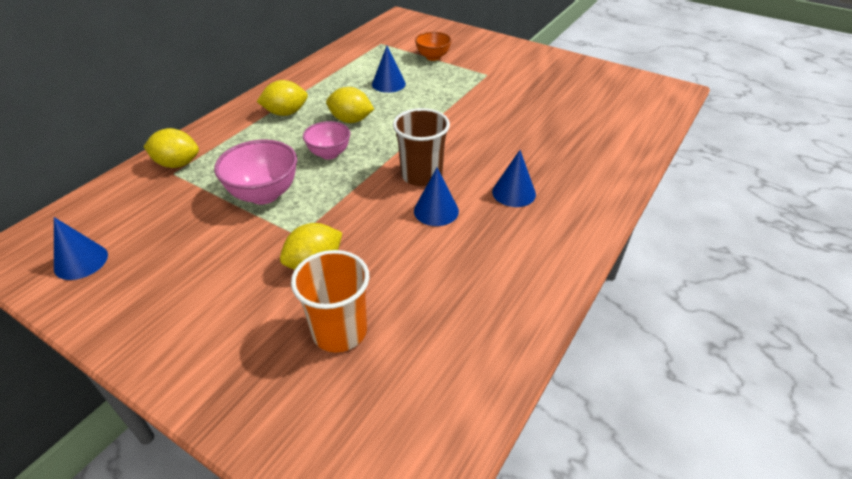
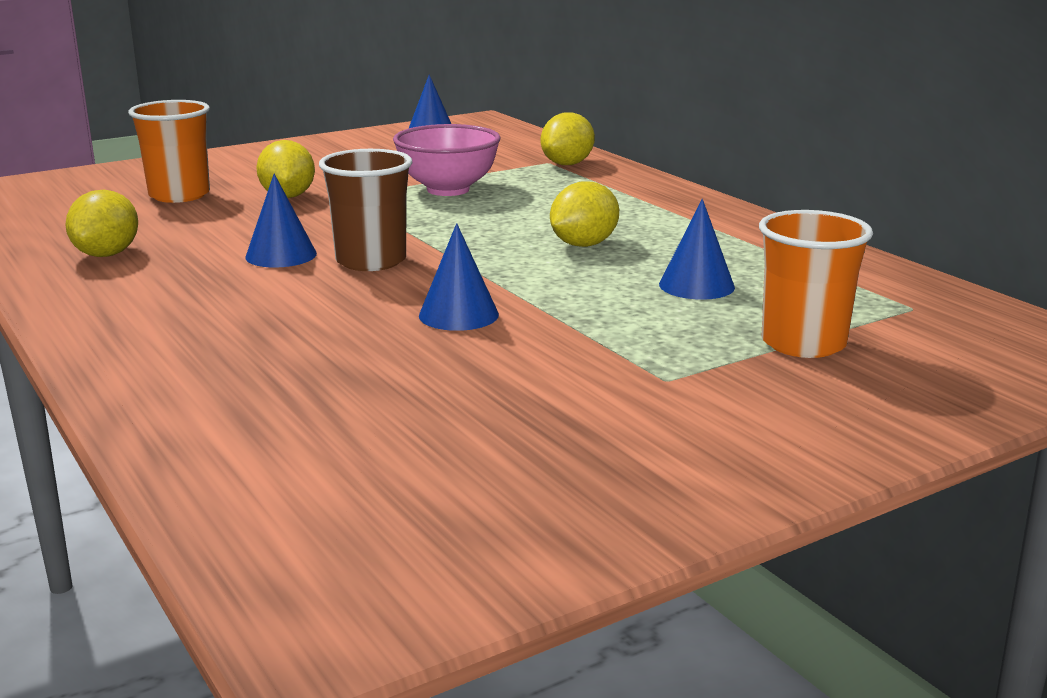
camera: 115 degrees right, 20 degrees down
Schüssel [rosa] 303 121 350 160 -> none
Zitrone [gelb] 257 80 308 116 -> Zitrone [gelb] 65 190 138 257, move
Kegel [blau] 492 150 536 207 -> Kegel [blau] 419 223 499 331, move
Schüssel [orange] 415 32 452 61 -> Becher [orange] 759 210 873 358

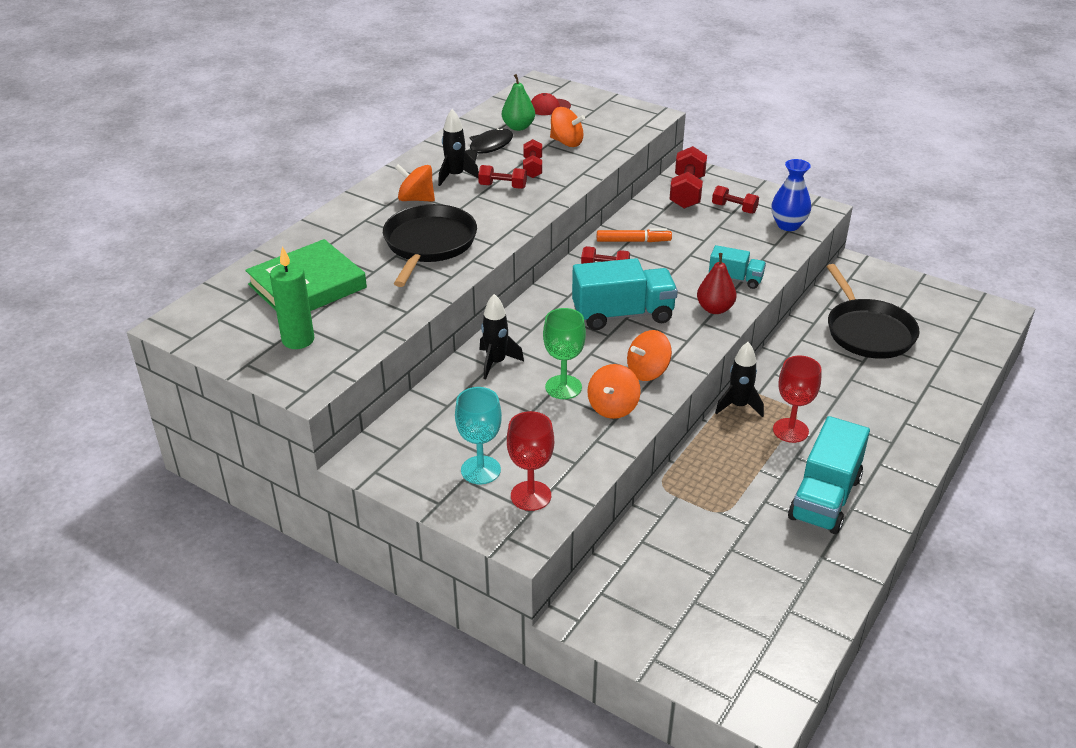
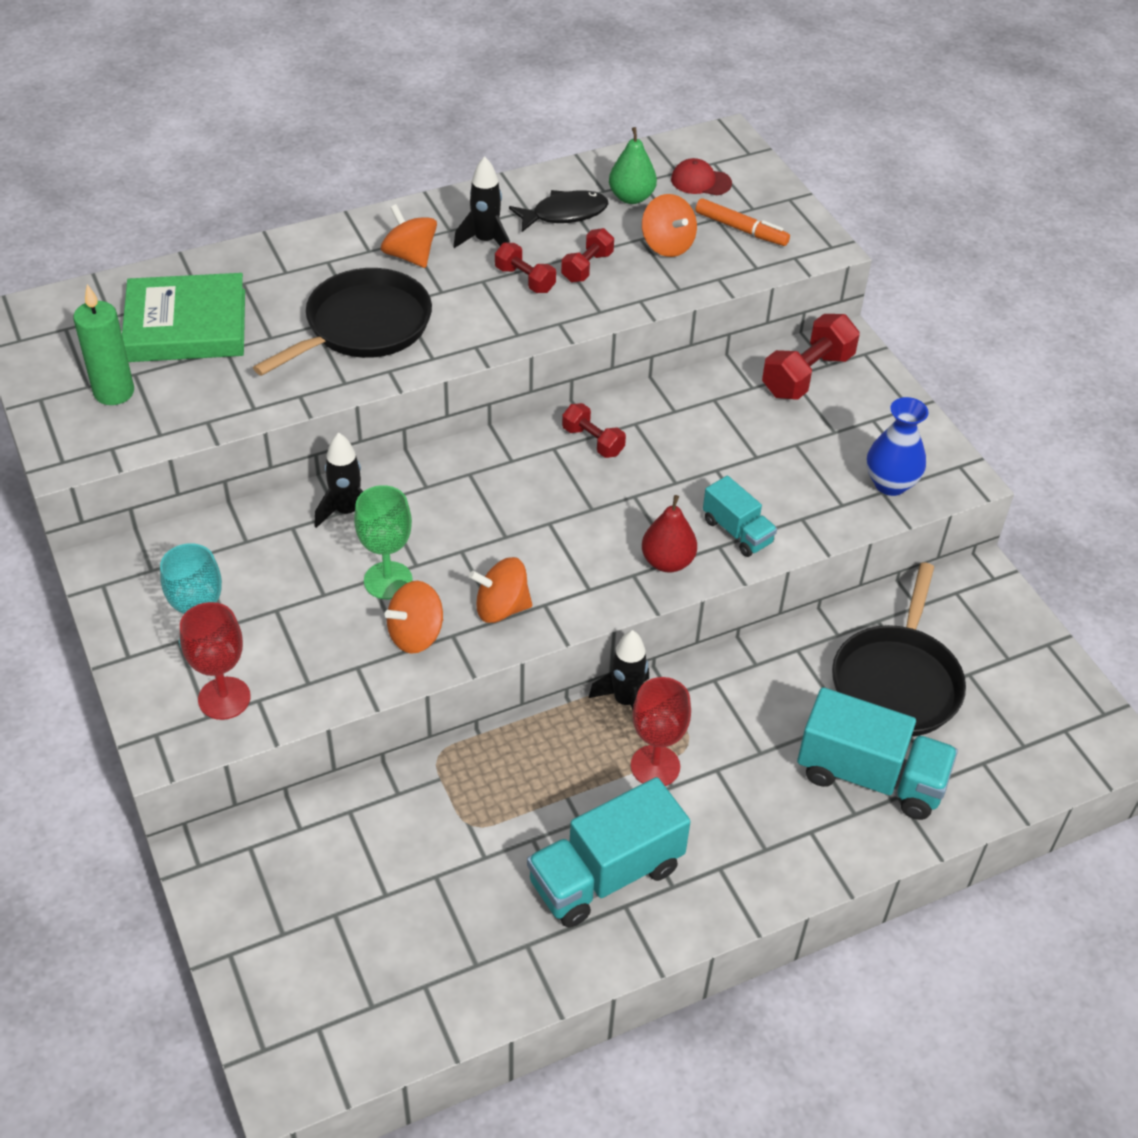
camera: 30 degrees right, 10 degrees up
Hantel [rot] 712 186 759 214 -> none
Lastwagen [türkis] 572 258 678 330 -> Lastwagen [türkis] 797 687 958 820, move
Filzstift [orange] 597 228 672 242 -> Filzstift [orange] 695 198 790 246, move

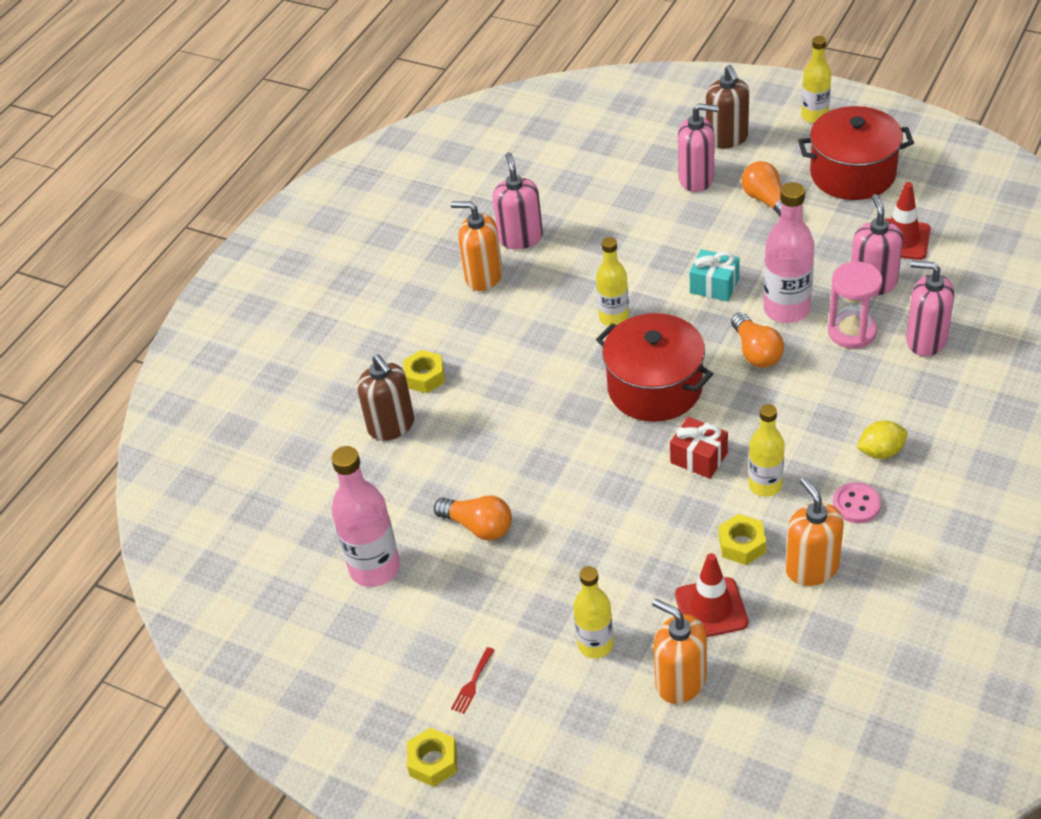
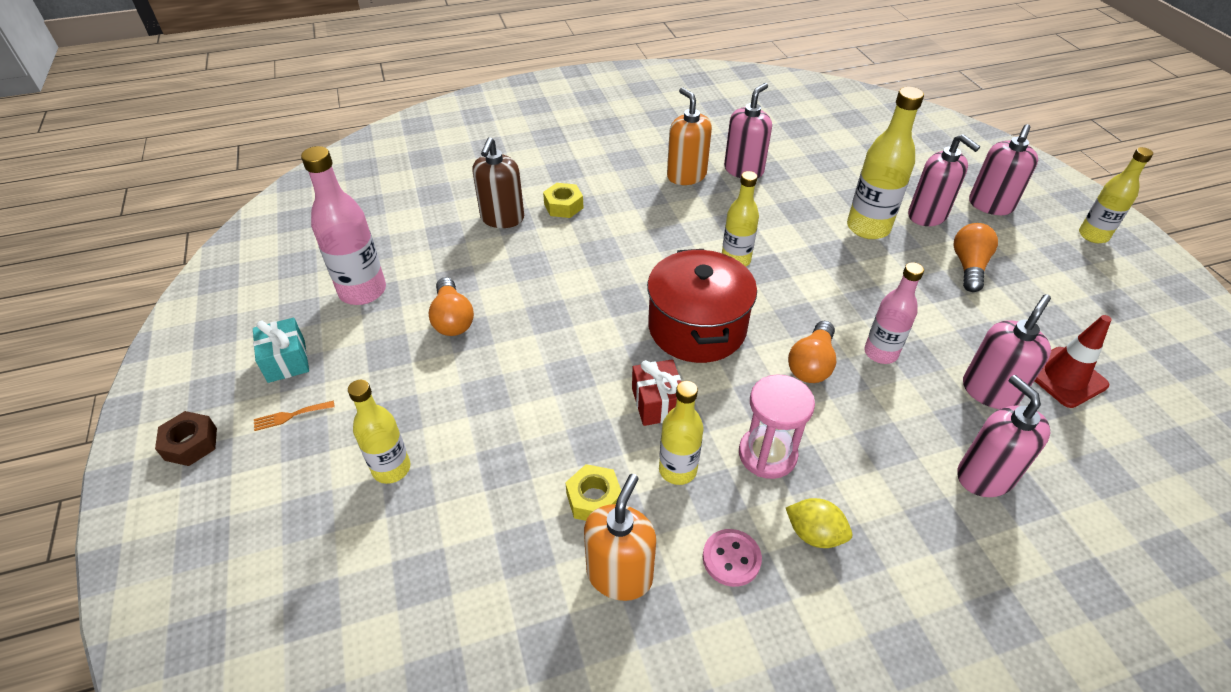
camera: 40 degrees right, 0 degrees up
Seifenspender [orange] 652 599 707 704 -> none
Leitkegel [rot] 675 553 748 637 -> none
Kochtopf [rot] 798 106 914 200 -> none
none -> Flasche [gelb] 847 87 924 239
Geschenk [türkis] 690 249 740 301 -> Geschenk [türkis] 253 318 309 383, move
Sanduhr [rosa] 828 261 883 349 -> Sanduhr [rosa] 739 375 815 479, move
Sechskantmutter [gelb] 407 728 457 787 -> Sechskantmutter [braun] 155 411 217 466
Gabel [rot] 451 647 495 714 -> Gabel [orange] 254 401 335 431
Seifenspender [braun] 706 65 749 148 -> Seifenspender [rosa] 969 124 1038 215
Flasche [rosa] 763 182 814 323 -> Flasche [rosa] 864 262 924 364, x0.66

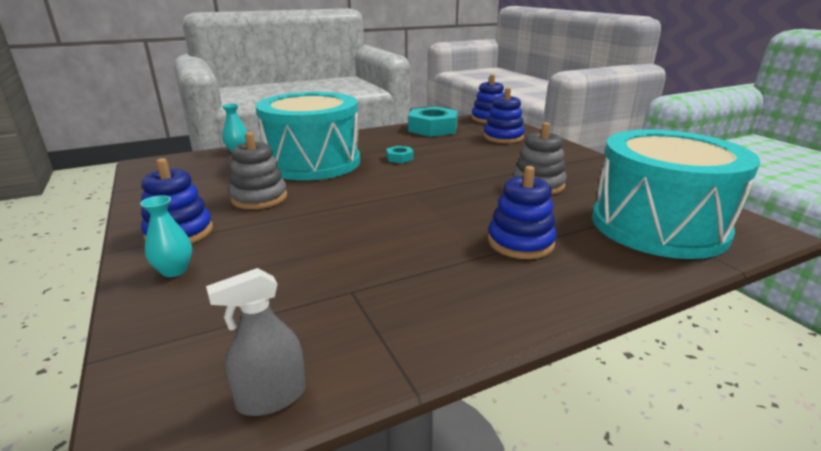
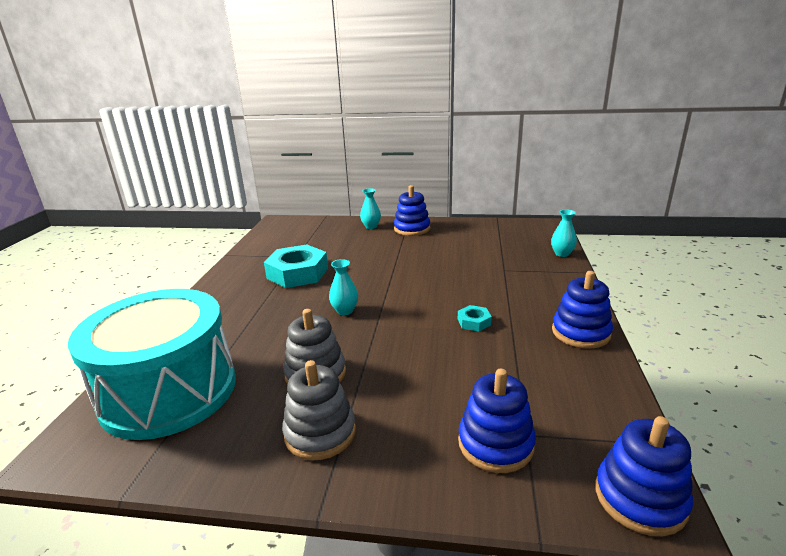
camera: 125 degrees right, 0 degrees up
Sprühflasche [grau] 206 268 306 416 -> none
Trommel [türkis] 256 92 360 181 -> none
none -> Vase [türkis] 329 259 358 315
Stapelspielzeug [grau] 229 132 287 209 -> Stapelspielzeug [grau] 282 360 356 460, move
Sechskantmutter [türkis] 408 107 458 137 -> Sechskantmutter [türkis] 264 245 328 288, move
Stapelspielzeug [blau] 488 166 557 259 -> Stapelspielzeug [blau] 552 271 613 349, move

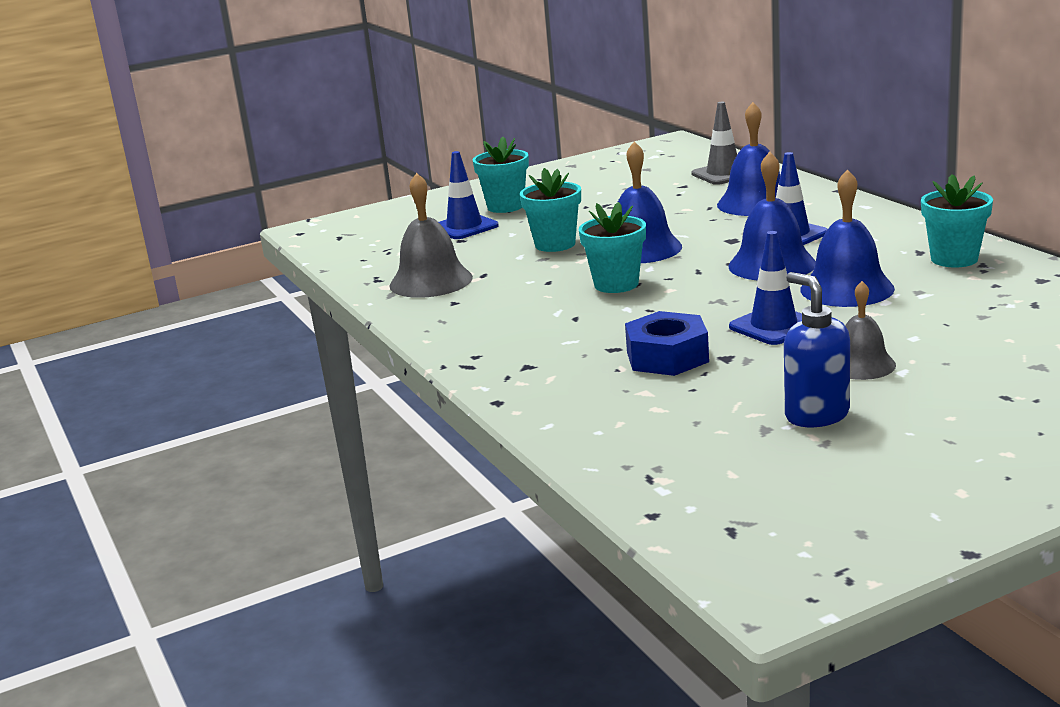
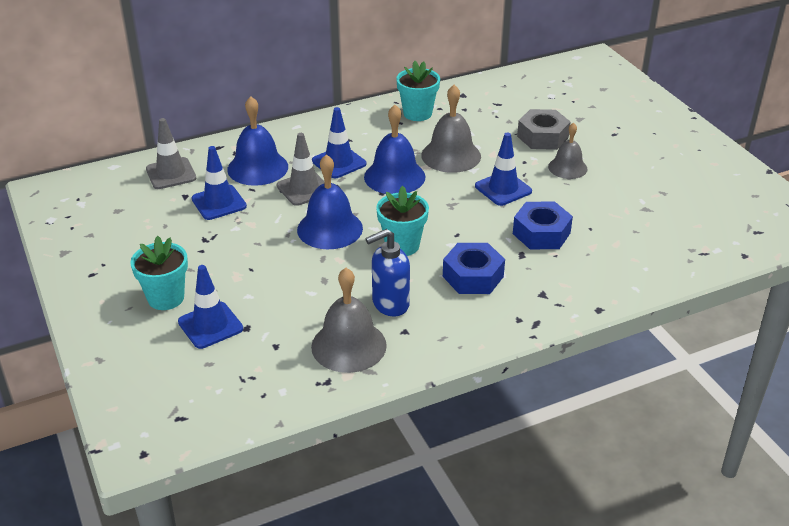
camera: 90 degrees left, 15 degrees up
Blumentopf [türkis] 520 168 581 252 -> none
none -> Leitkegel [blau] 191 146 247 220
none -> Leitkegel [grau] 277 133 324 206
none -> Sechskantmutter [blau] 443 243 505 294
none -> Sechskantmutter [grau] 517 109 571 150
Seifenspender [blau] 784 272 850 427 -> Seifenspender [blau] 365 229 410 316, move
Glocke [blau] 800 169 895 307 -> Glocke [grau] 421 85 481 173

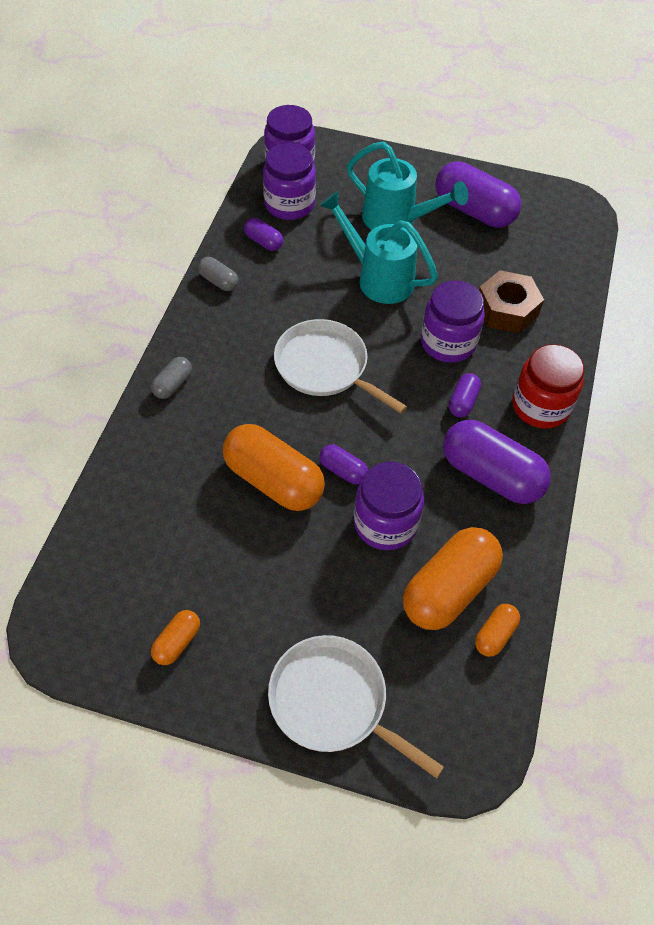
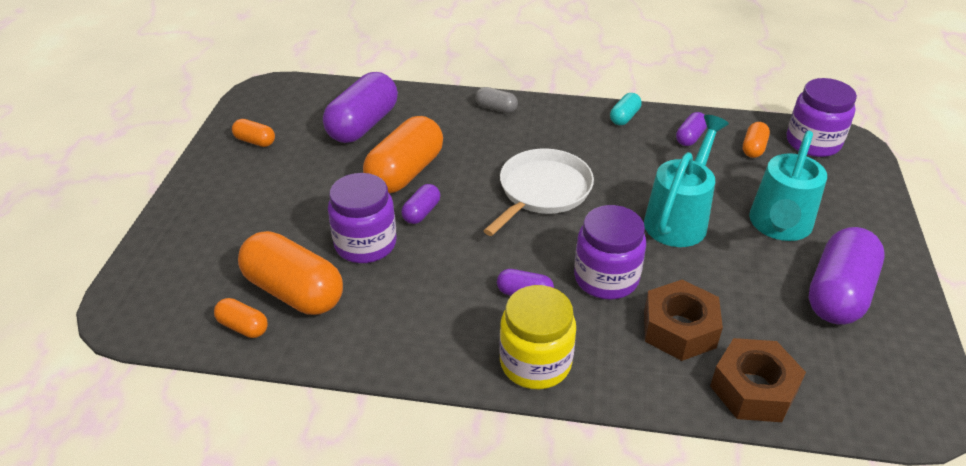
camera: 85 degrees right, 15 degrees down
Pfanne [weiß] 268 635 444 778 -> none
none -> Sechskantmutter [braun] 710 338 806 422
Kapsel [lila] 443 420 551 504 -> Kapsel [lila] 323 72 398 143, move
Einmachglas [lila] 263 143 316 220 -> Kapsel [orange] 743 122 770 158
Kapsel [grau] 198 257 238 291 -> Kapsel [türkis] 610 93 642 125
Einmachglas [rot] 512 344 584 429 -> Einmachglas [gelb] 499 285 576 389

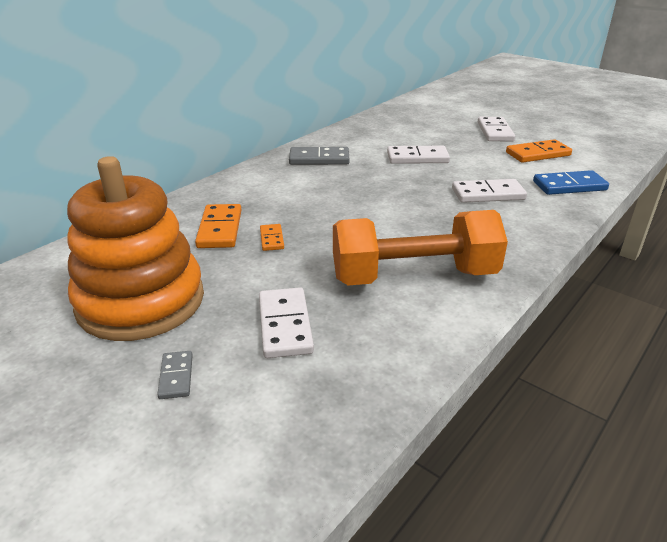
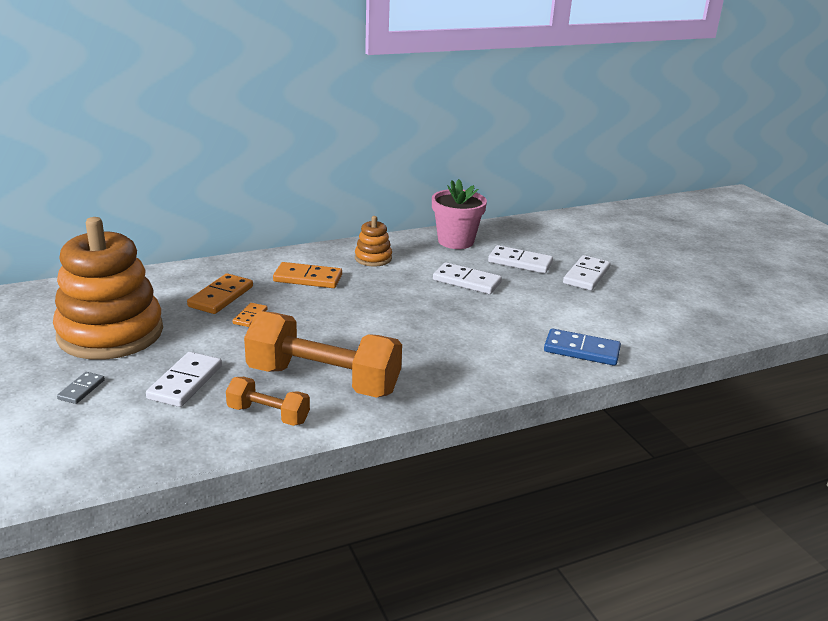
camera: 25 degrees right, 5 degrees down
none -> Hantel [orange] 226 377 310 426
none -> Blumentopf [rosa] 432 179 487 249
Dominostein [weiß] 452 179 527 203 -> Dominostein [weiß] 488 245 553 274, move
Dominostein [orange] 506 139 572 163 -> Dominostein [orange] 273 262 342 288, move
Dominostein [grau] 289 147 349 165 -> Stapelspielzeug [orange] 355 216 392 266

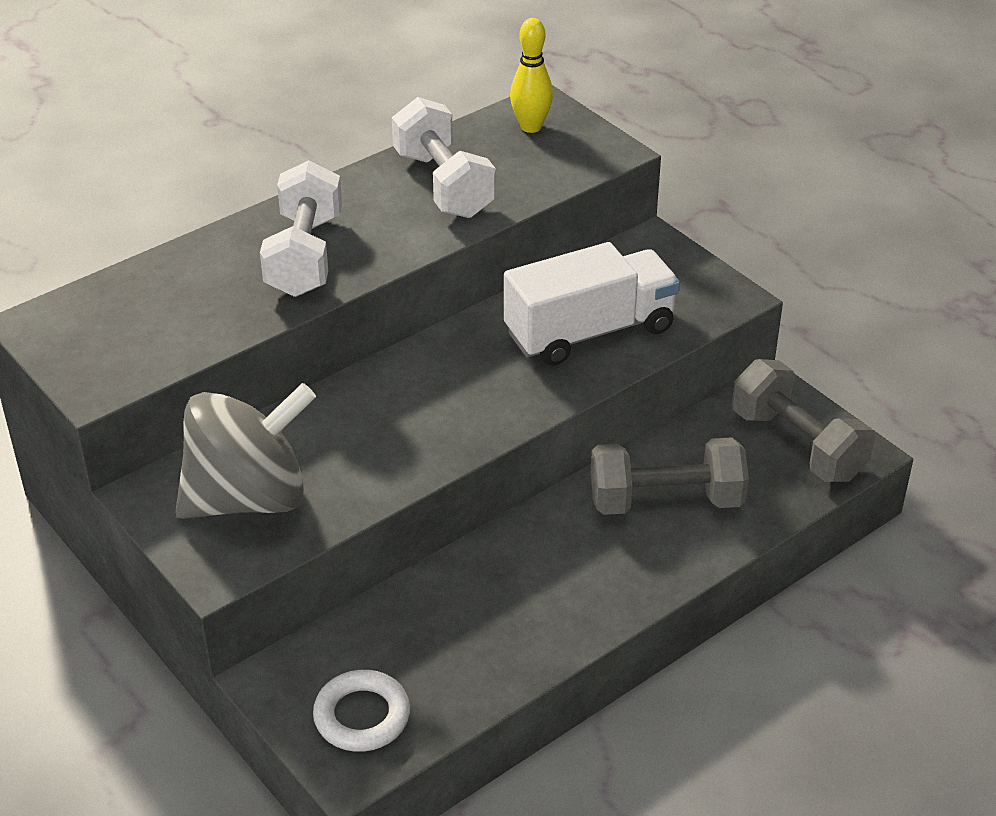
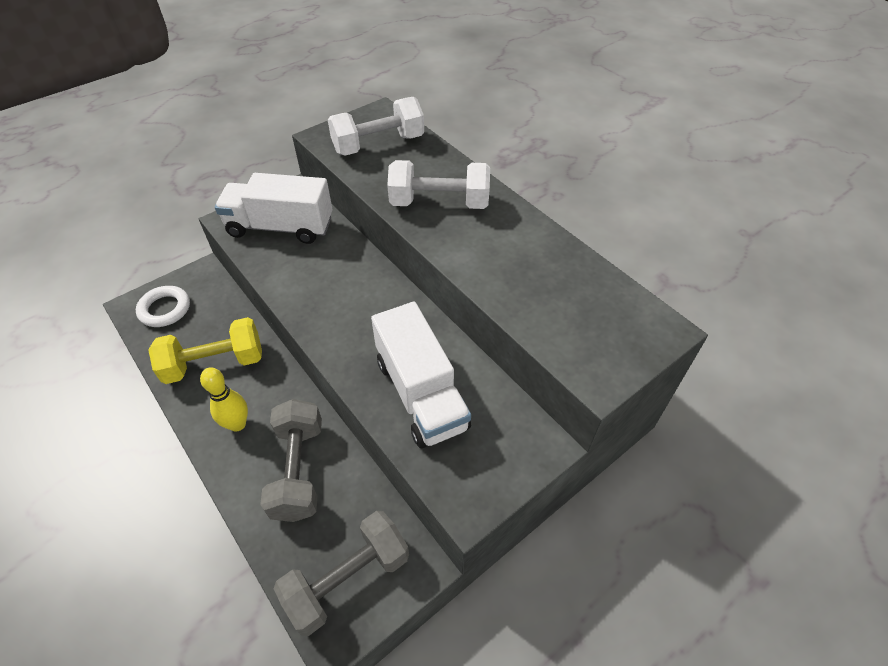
camera: 90 degrees right, 10 degrees up
none -> Hantel [gelb] 148 317 262 384
Hantel [weiß] 392 97 496 218 -> Hantel [weiß] 328 97 424 156, move
Bowlingkegel [gelb] 510 18 553 133 -> Bowlingkegel [gelb] 200 368 248 432, move
Kreisel [grau] 175 383 316 519 -> Lastwagen [weiß] 215 173 332 244

